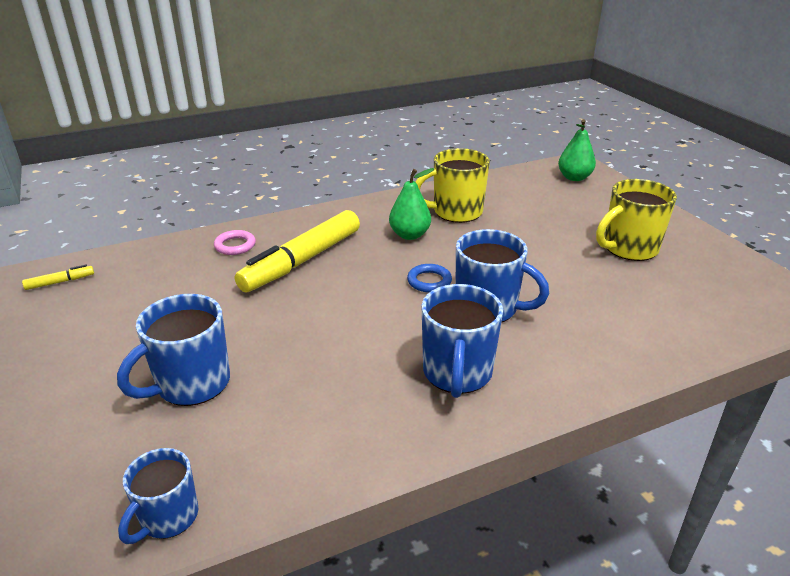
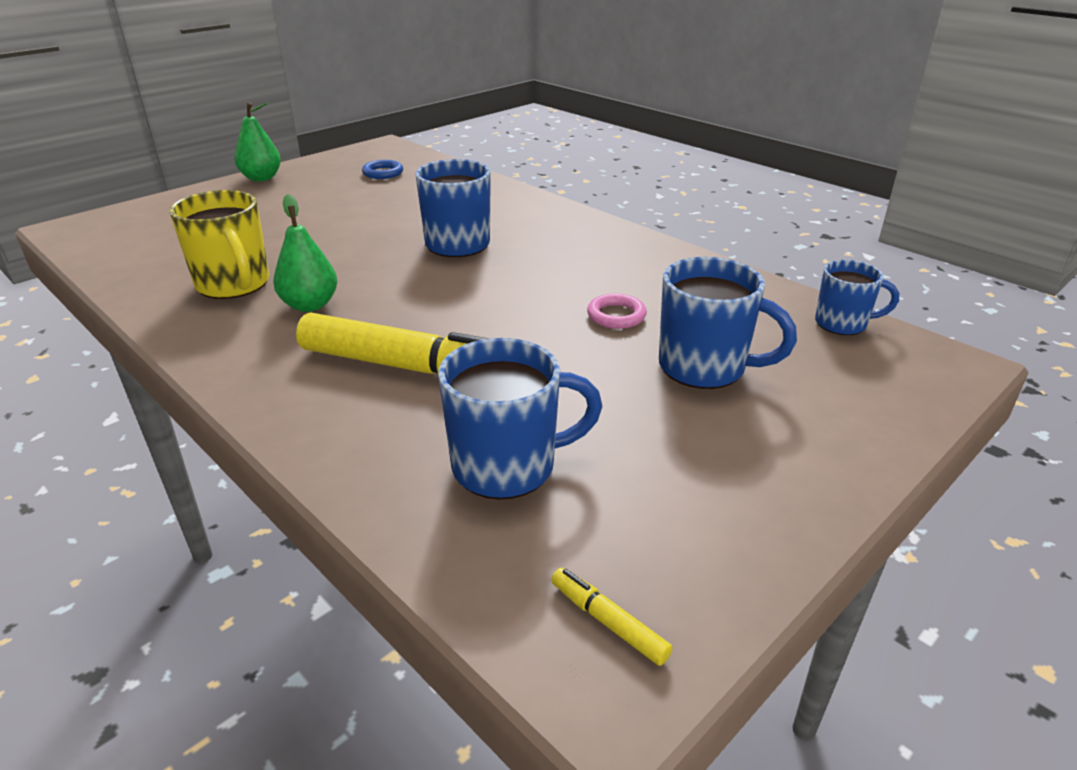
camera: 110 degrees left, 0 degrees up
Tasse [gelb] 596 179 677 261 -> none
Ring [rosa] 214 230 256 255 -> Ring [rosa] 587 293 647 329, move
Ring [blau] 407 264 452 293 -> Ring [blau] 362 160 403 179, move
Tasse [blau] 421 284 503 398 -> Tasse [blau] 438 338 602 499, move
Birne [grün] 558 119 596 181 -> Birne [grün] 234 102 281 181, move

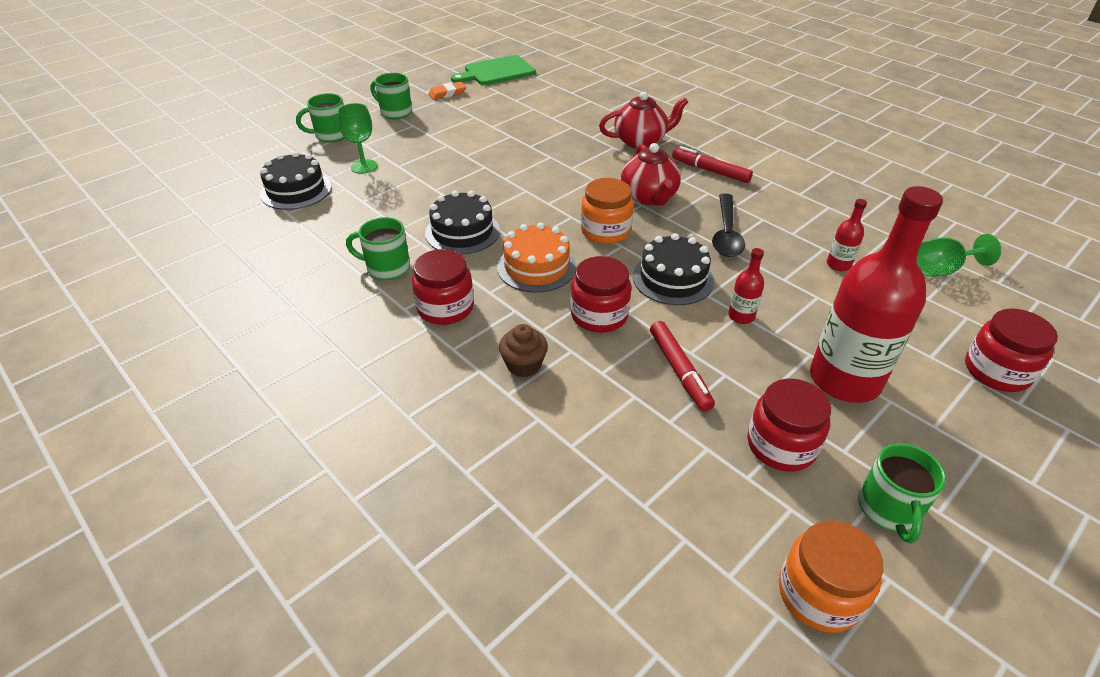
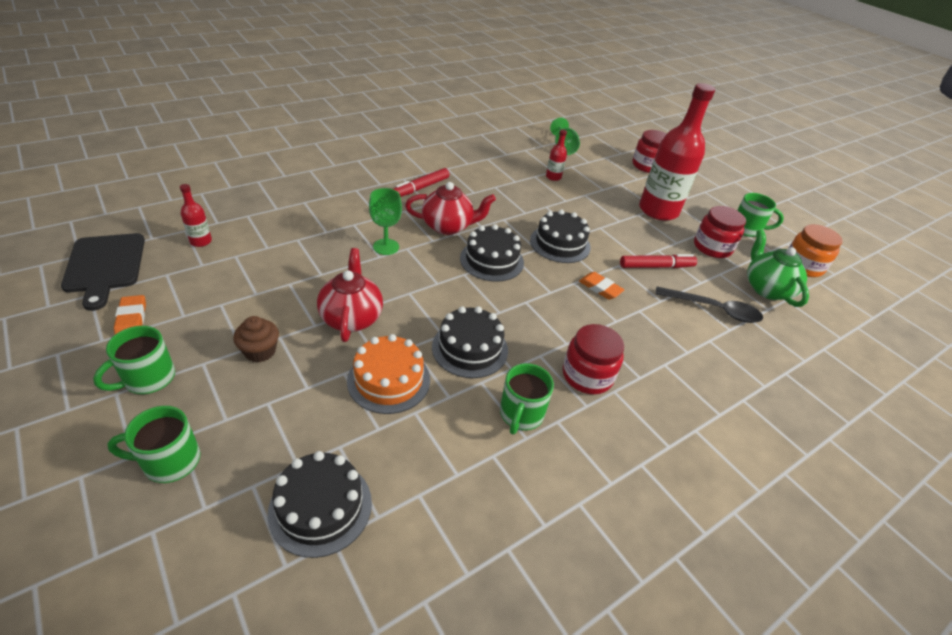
camera: 85 degrees left, 0 degrees up
none -> Teekanne [grün] 747 230 809 307
Kelch [grün] 337 103 377 174 -> Kelch [grün] 369 188 402 255, move
Kuchen [orange] 497 223 576 293 -> Kuchen [orange] 347 334 430 414, move
Muffin [braun] 499 324 548 377 -> Muffin [braun] 233 316 279 362, move
Teekanne [rot] 599 92 688 149 -> Teekanne [rot] 317 248 383 342, move
Löffel [schwarz] 712 193 745 257 -> Löffel [schwarz] 655 287 763 323, move
Flasche [rot] 728 248 764 324 -> Flasche [rot] 180 184 212 247, move
Einmachglas [rot] 570 256 631 333 -> Radiergummi [orange] 579 272 625 300
Einmachglas [orange] 581 178 634 244 -> Kuchen [schwarz] 460 224 524 282
Schneidebrett [grün] 451 55 536 85 -> Schneidebrett [schwarz] 61 233 145 311
Tasse [grün] 296 93 345 143 -> Tasse [grün] 107 406 200 483, 90 degrees clockwise

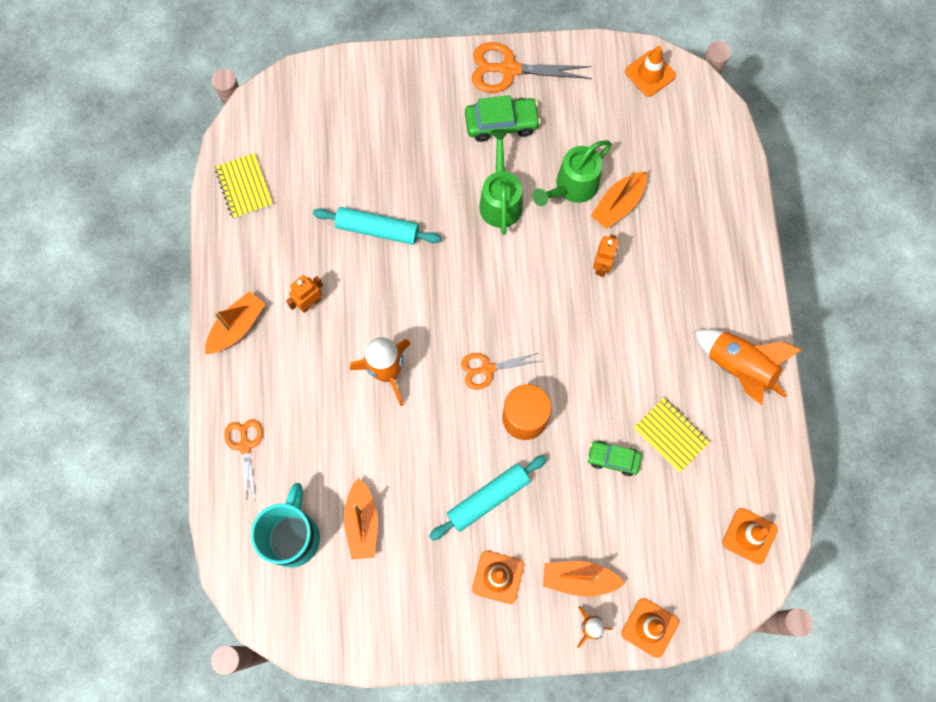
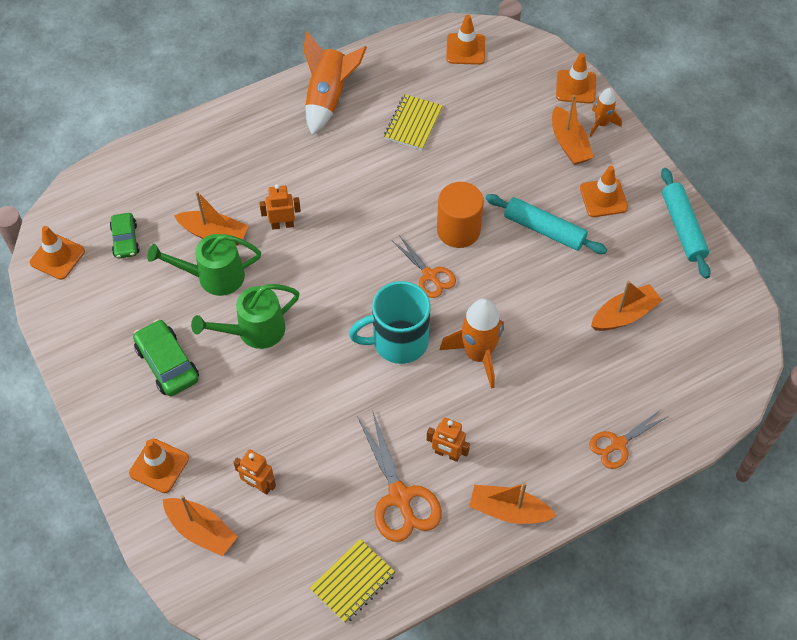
camera: 115 degrees left, 15 degrees down
none -> Leitkegel [orange] 129 439 189 493
none -> Boot [orange] 163 495 238 556
none -> Roboter [orange] 233 449 276 494
Tasse [türkis] 251 483 320 568 -> Tasse [türkis] 349 281 431 364, move
Nudelholz [türkis] 313 207 441 245 -> Nudelholz [türkis] 661 168 711 279, move
Schere [orange] 472 42 592 93 -> Schere [orange] 357 410 442 542, move
Auto [grün] 587 441 642 476 -> Auto [grün] 110 213 140 259, move
Gießkanne [grün] 533 140 612 206 -> Gießkanne [grün] 147 234 261 296, 150 degrees clockwise

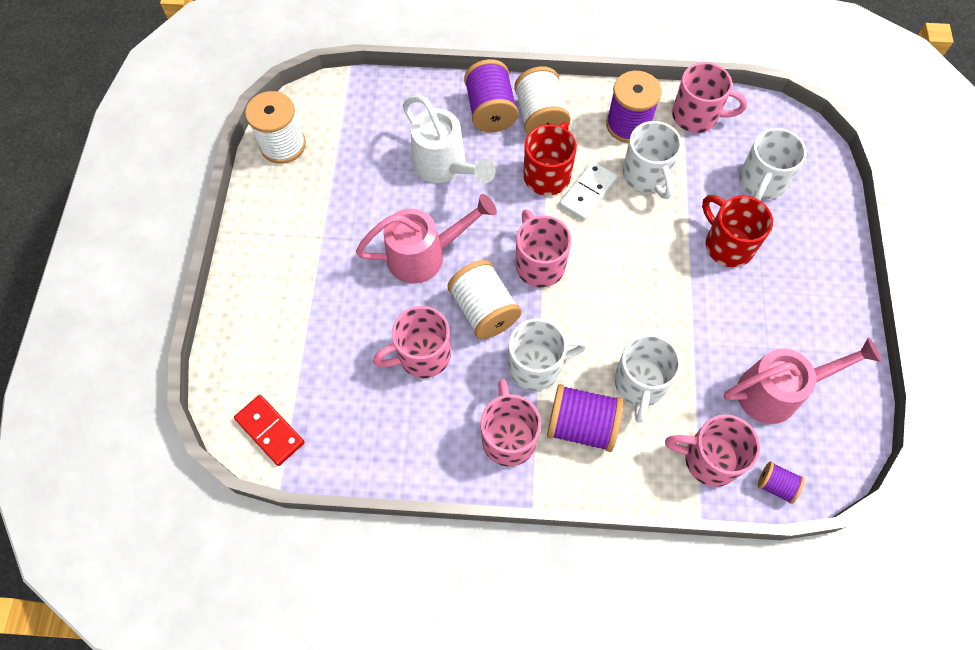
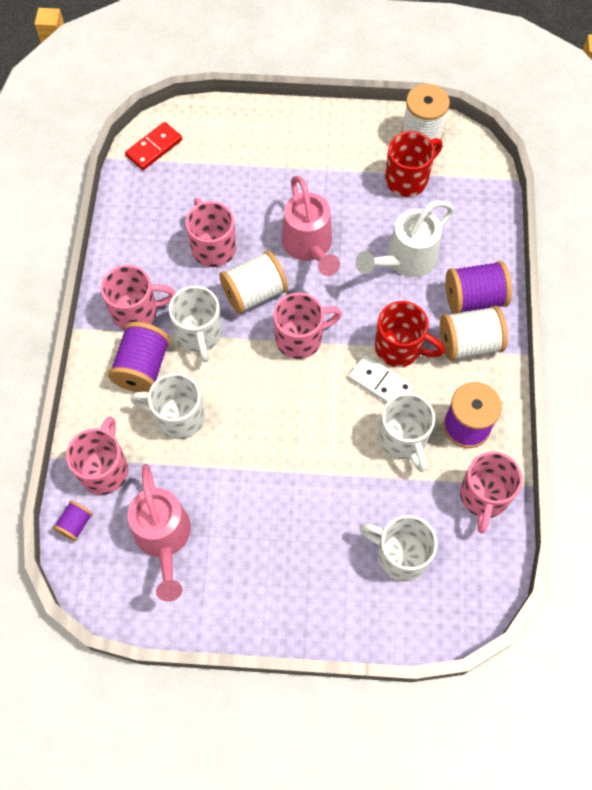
camera: 90 degrees right, 0 degrees up
Tasse [rot] 702 195 773 267 -> Tasse [rot] 385 131 443 197, move
Tasse [weiß] 623 121 682 199 -> Tasse [weiß] 379 393 435 472, 90 degrees counterclockwise

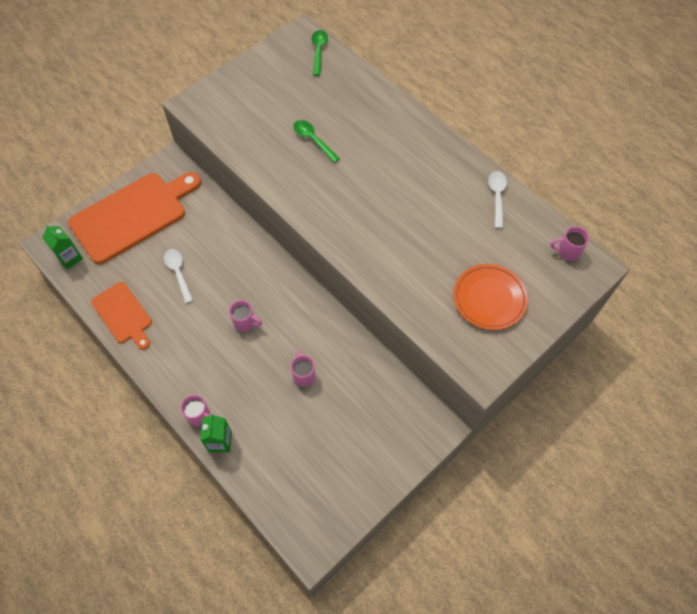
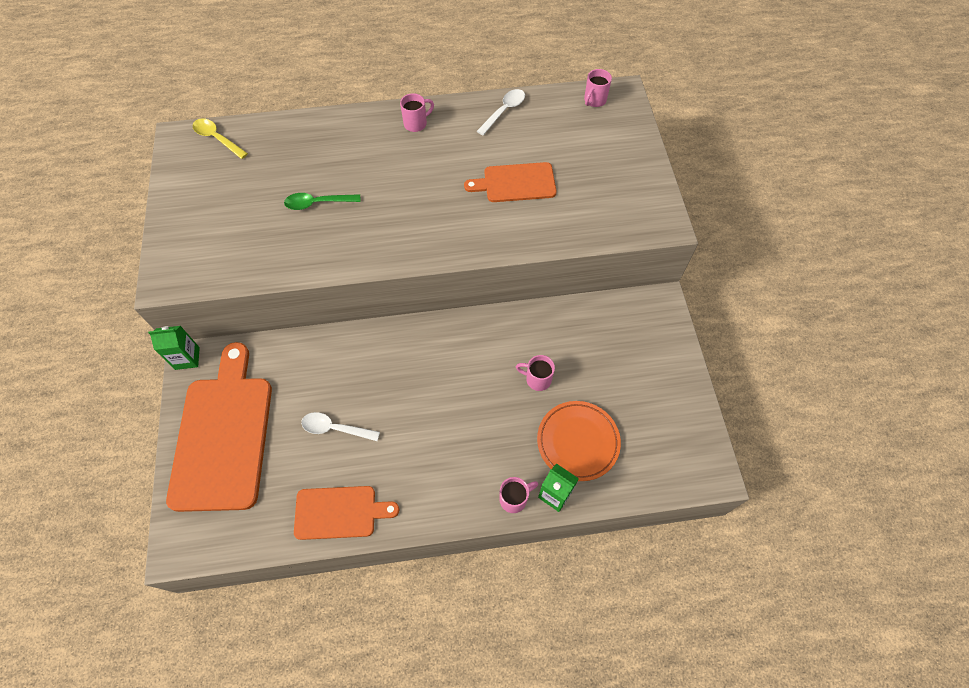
camera: 55 degrees left, 0 degrees up
none -> Schneidebrett [orange] 464 162 557 202
Getränkekarton [grün] 42 225 83 270 -> Getränkekarton [grün] 148 326 200 370, move
Tasse [rosa] 229 300 262 332 -> Tasse [rosa] 400 93 434 132, move
Teller [orange] 453 264 528 330 -> Teller [orange] 537 401 621 481, move
Löffel [grün] 311 30 328 76 -> Löffel [gelb] 192 118 248 159
Löffel [weiß] 488 171 507 228 -> Löffel [weiß] 477 89 525 135, 90 degrees clockwise

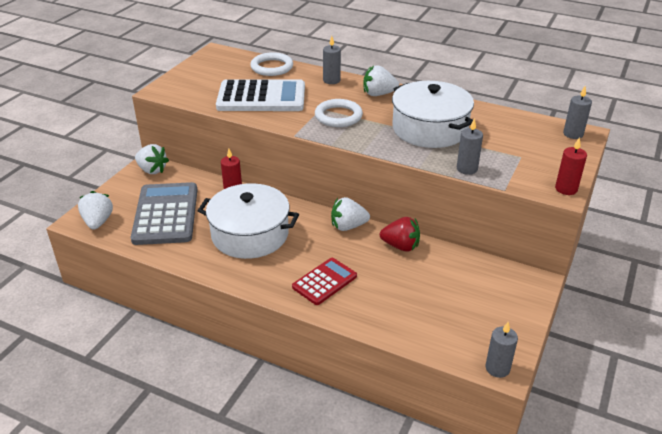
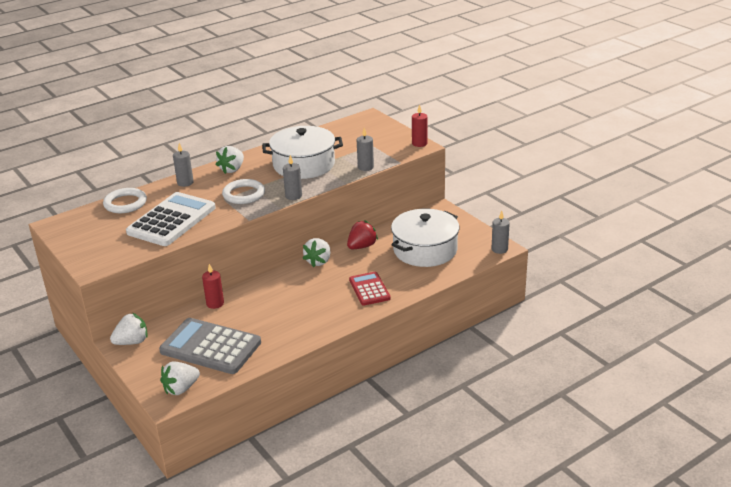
camera: 60 degrees left, 5 degrees down
Kochtopf [weiß] 198 183 299 259 -> Kochtopf [weiß] 391 209 459 267, move
Kerze [grau] 563 86 592 139 -> Kerze [grau] 283 155 302 200, move
Erdbeere [weiß] 78 191 113 230 -> Erdbeere [weiß] 160 362 200 395, 60 degrees counterclockwise

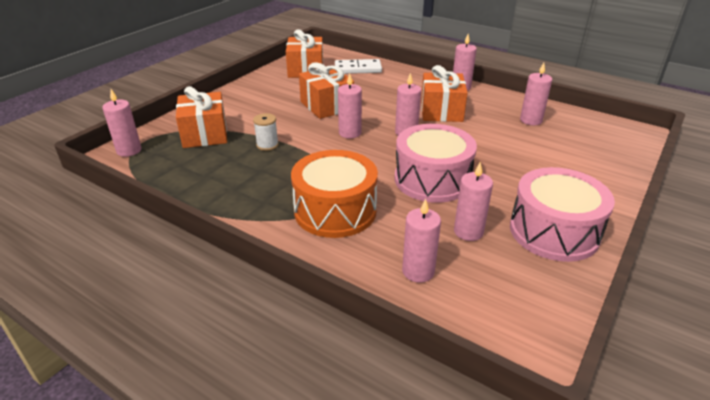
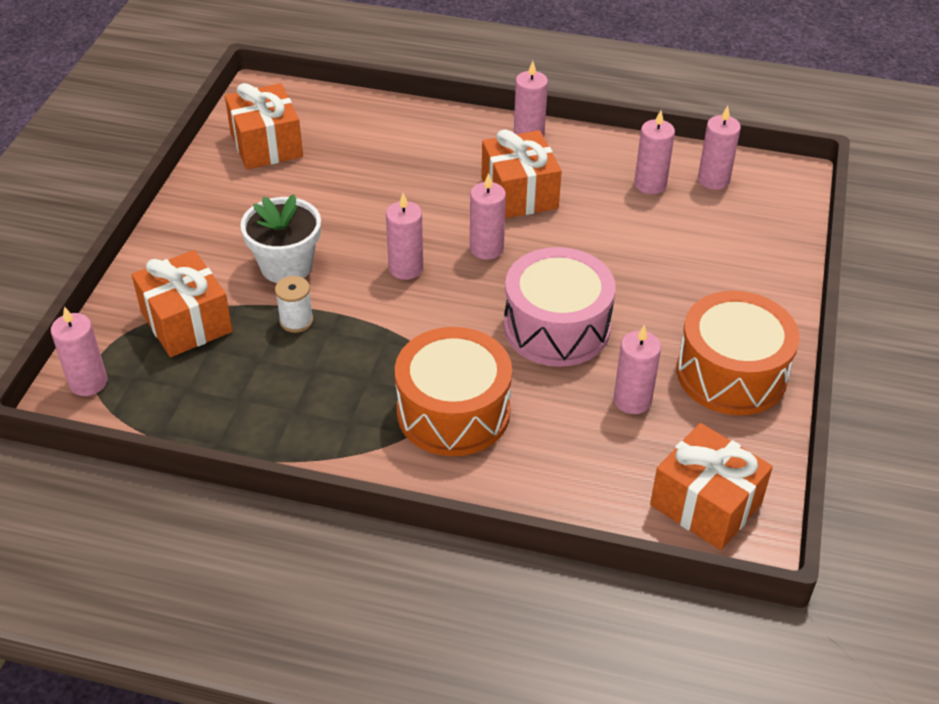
camera: 20 degrees left, 10 degrees up
Dominostein [weiß] 335 59 382 74 -> none
none -> Blumentopf [weiß] 240 194 321 283
Geschenk [orange] 299 62 354 119 -> Geschenk [orange] 650 423 773 550, move
Kerze [rosa] 402 199 441 283 -> Kerze [rosa] 698 106 741 190, move
Trommel [rosa] 510 167 615 262 -> Trommel [orange] 676 291 800 415

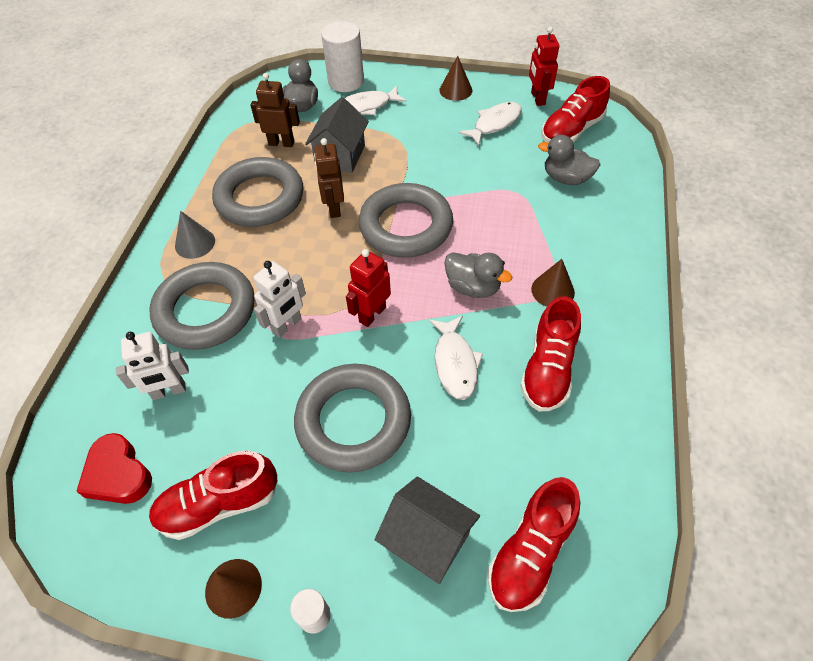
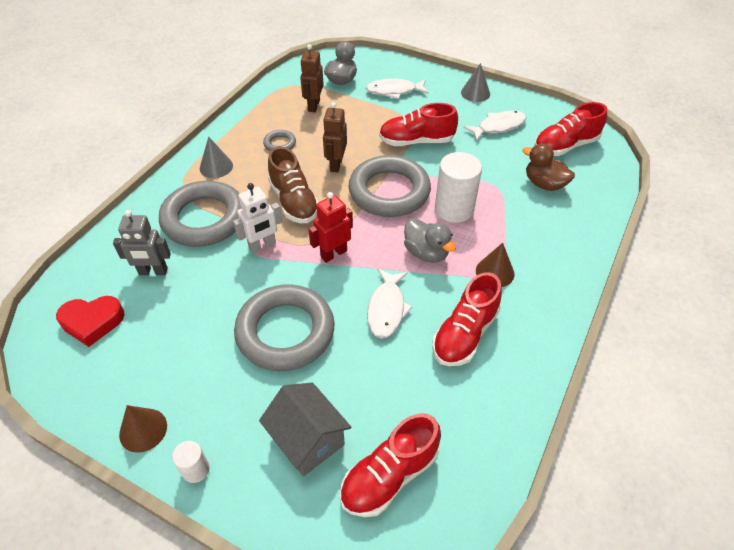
camera: 15 degrees right, 5 degrees down
Haus [grau] 305 97 369 173 -> none
Roboter [rot] 529 27 559 106 -> none
none -> Schuh [braun] 268 147 319 223
Schuh [rot] 149 451 277 540 -> Schuh [rot] 379 103 458 146, move
Vollzylinder [weiß] 321 21 364 92 -> Vollzylinder [weiß] 435 152 482 223, move
Roboter [weiß] 116 332 189 400 -> Roboter [grau] 113 210 171 275
Kegel [braun] 439 56 472 101 -> Kegel [grau] 461 63 490 102
Ente [grau] 538 135 600 185 -> Ente [braun] 523 143 575 191
Herz [rot] 76 433 152 504 -> Herz [rot] 56 296 125 347, 75 degrees counterclockwise
Roboter [braun] 251 73 300 147 -> Roboter [braun] 300 44 324 112, 105 degrees counterclockwise
Ring [grau] 212 157 303 227 -> Ring [grau] 263 130 296 151, x0.43

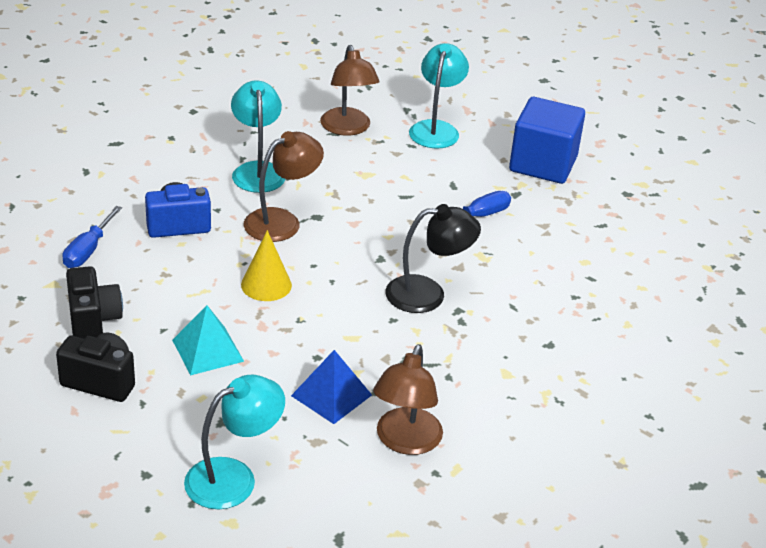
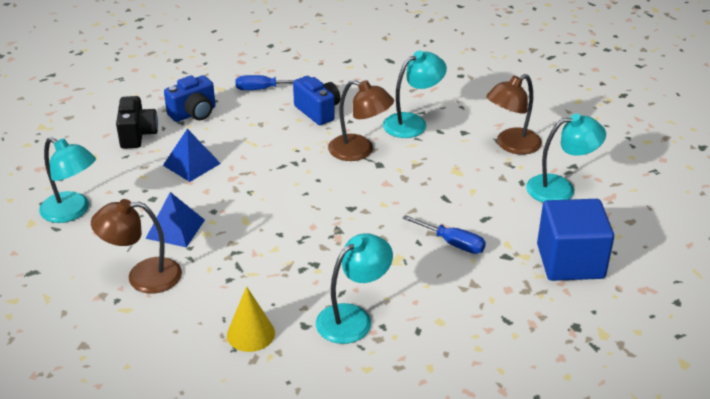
camera: 70 degrees right, 0 degrees up
Lampe [schwarz] 385 204 481 313 -> none
none -> Lampe [türkis] 316 233 393 344
Kegel [gelb] 241 230 292 301 -> Kegel [gelb] 227 286 275 352, move
Kamera [schwarz] 66 266 123 339 -> Kamera [blau] 164 75 215 122
Pyramide [türkis] 172 305 244 375 -> Pyramide [blau] 163 129 221 182

